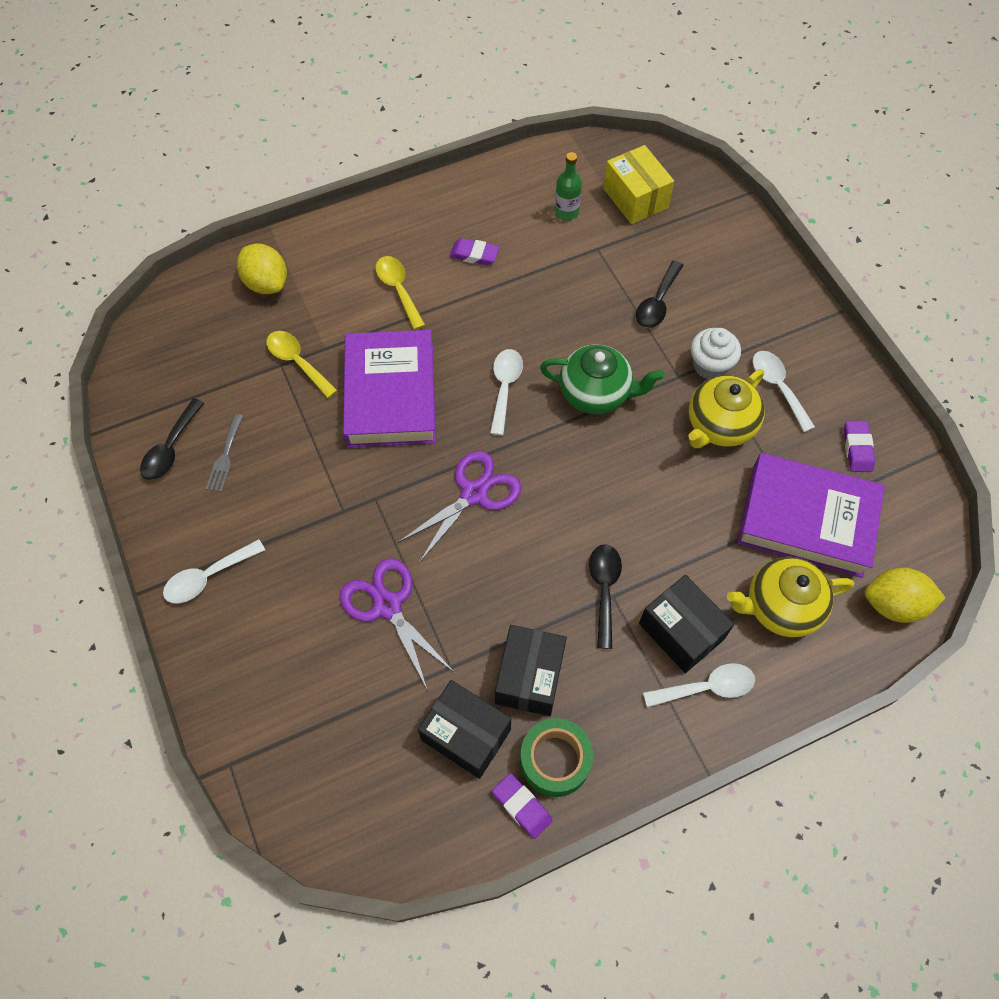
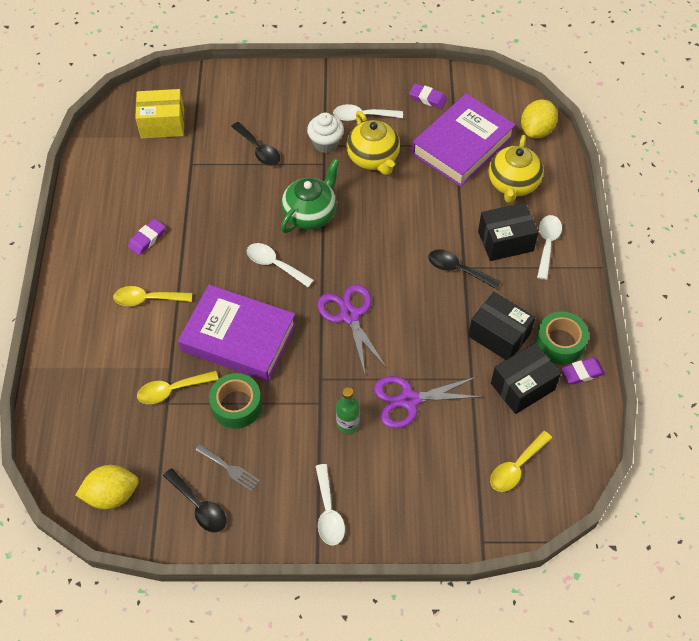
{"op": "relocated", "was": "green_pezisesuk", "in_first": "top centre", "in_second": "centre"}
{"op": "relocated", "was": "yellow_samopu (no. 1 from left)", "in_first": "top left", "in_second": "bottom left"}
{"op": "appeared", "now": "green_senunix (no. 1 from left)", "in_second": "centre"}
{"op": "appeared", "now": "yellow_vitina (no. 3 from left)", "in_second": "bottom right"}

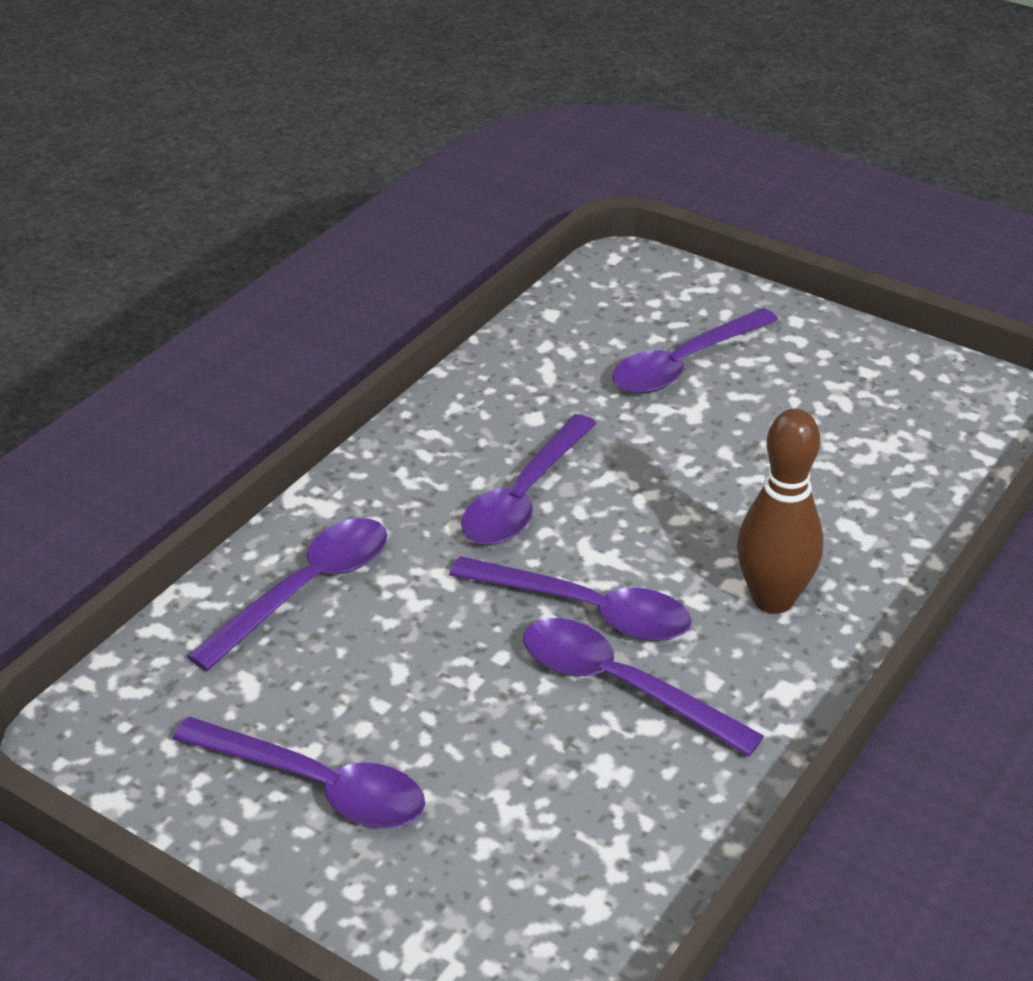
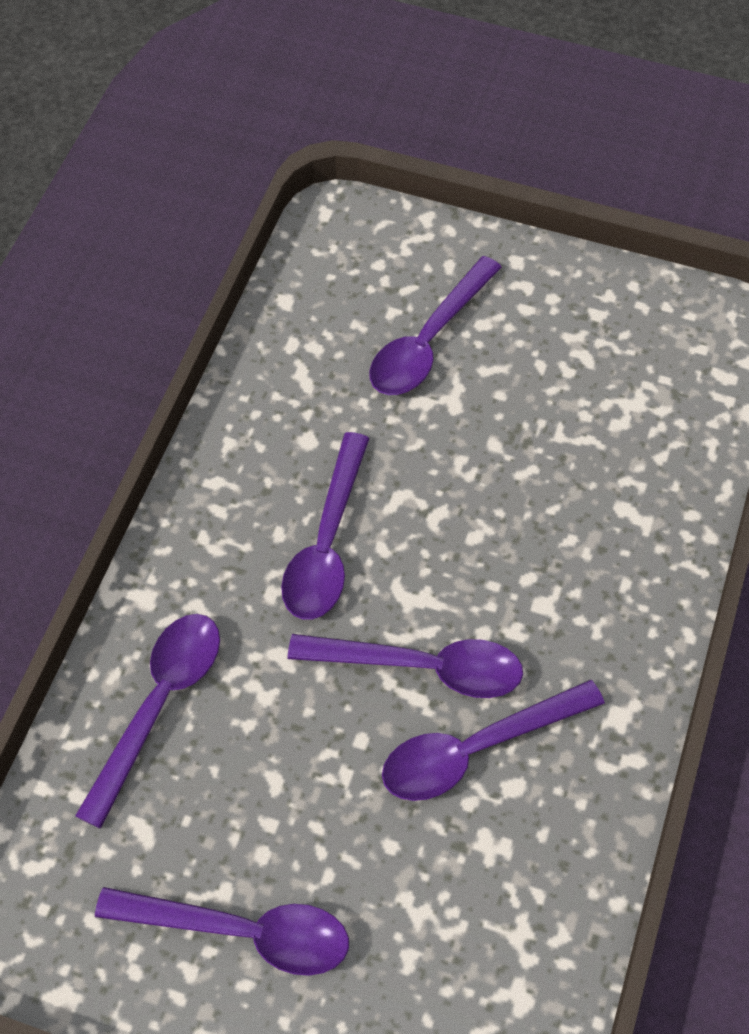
{"op": "missing", "was": "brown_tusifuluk", "in_first": "middle right"}
{"op": "spun", "was": "purple_vitina (no. 5 from left in the first image)", "in_first": "bottom centre", "in_second": "bottom centre", "clockwise": -45}

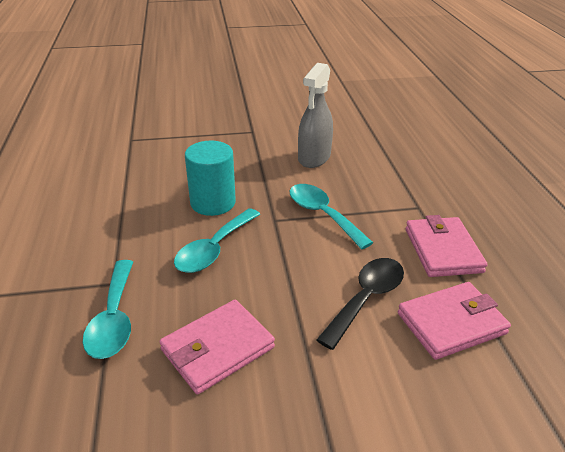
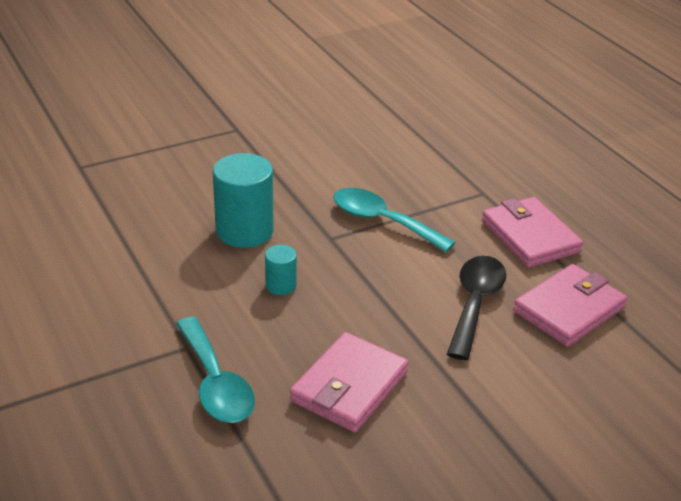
{"op": "missing", "was": "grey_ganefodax", "in_first": "top centre"}
{"op": "exchanged", "was": "turquoise_vitina (no. 2 from left)", "now": "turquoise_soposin (no. 2 from left)", "in_first": "centre", "in_second": "centre"}

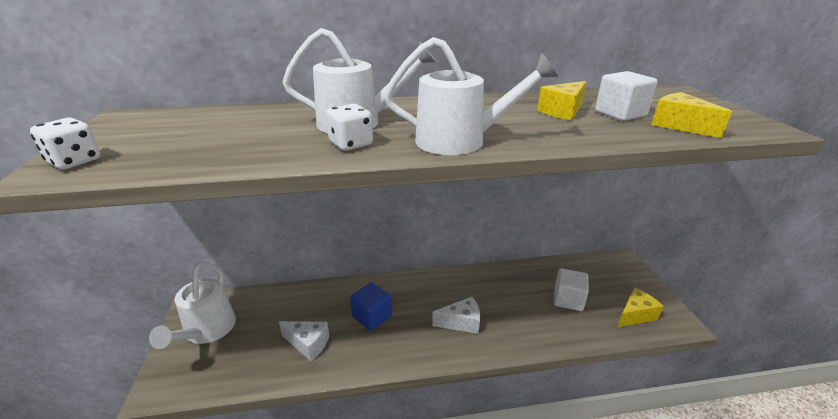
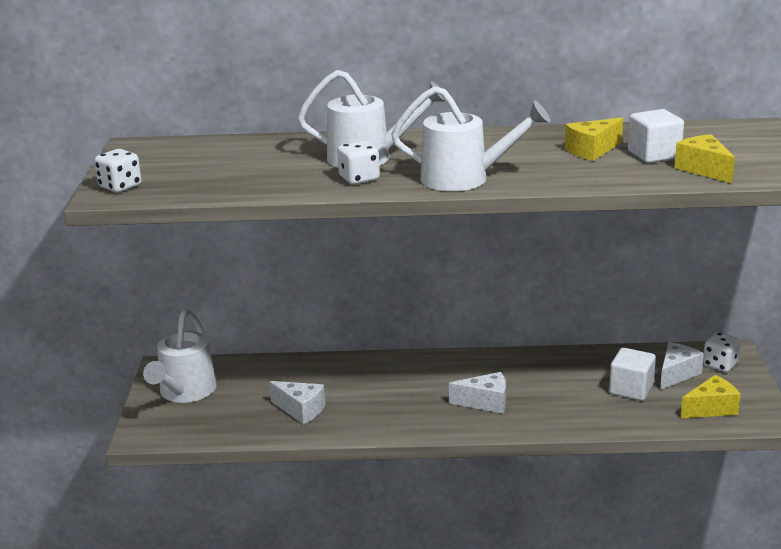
{"op": "missing", "was": "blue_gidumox", "in_first": "bottom centre"}
{"op": "appeared", "now": "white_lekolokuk (no. 3 from left)", "in_second": "middle right"}
{"op": "appeared", "now": "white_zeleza (no. 3 from left)", "in_second": "bottom right"}

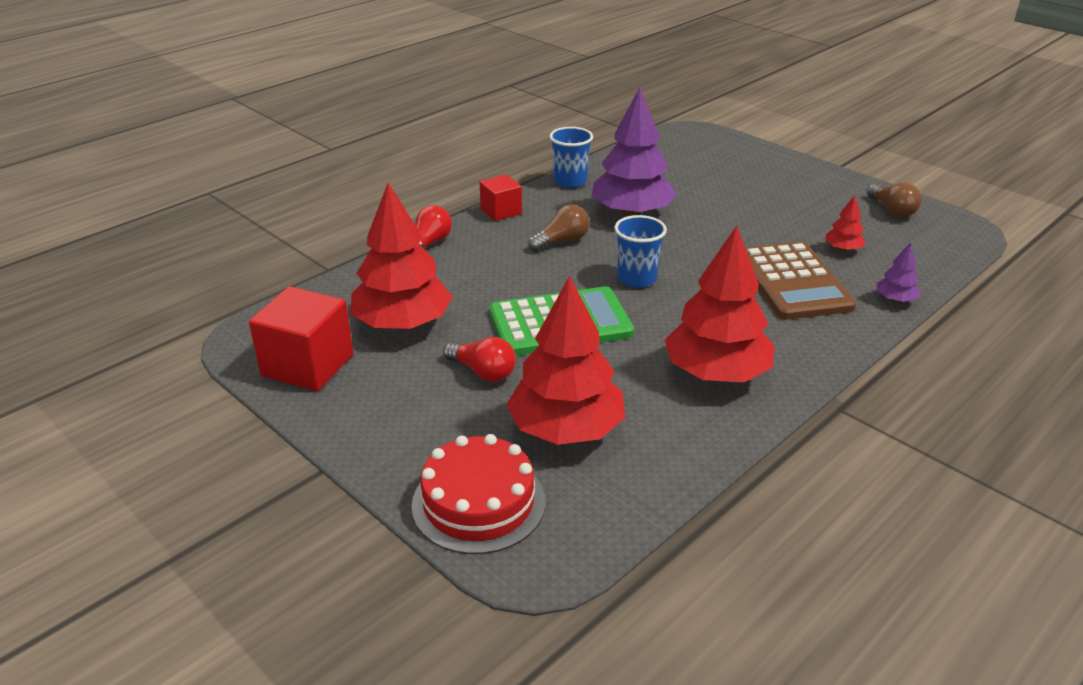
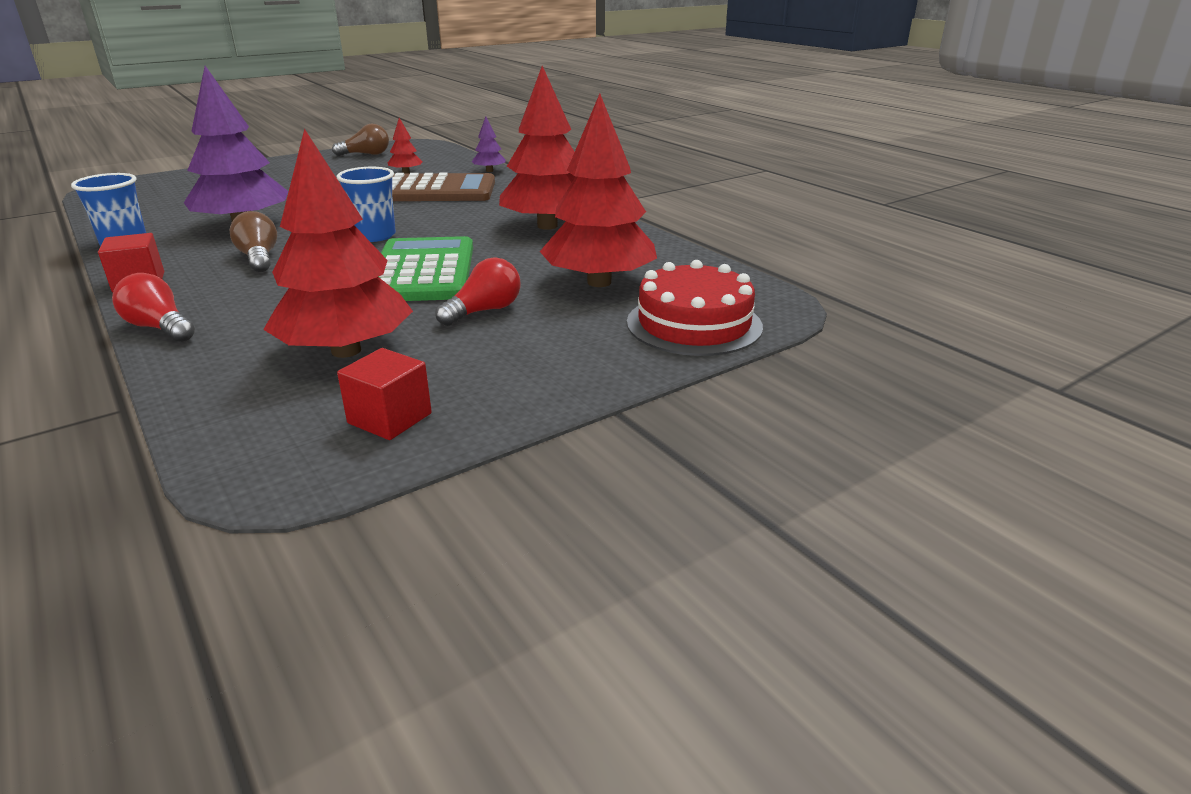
{"op": "size", "was": "red_gidumox (no. 1 from left in the first image)", "in_first": "middle left", "in_second": "middle left", "ratio": 0.59}

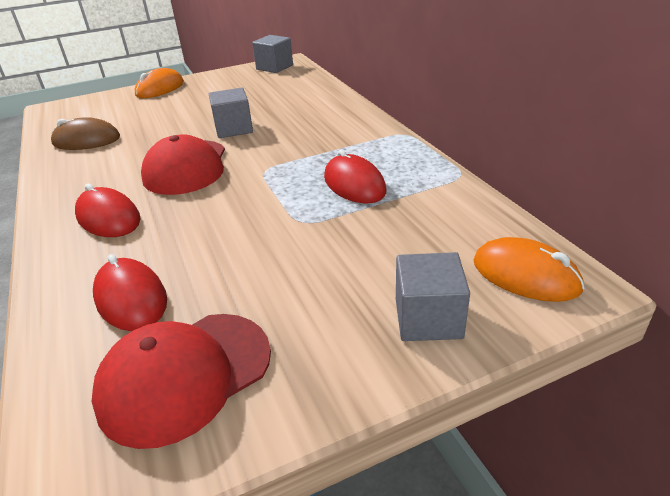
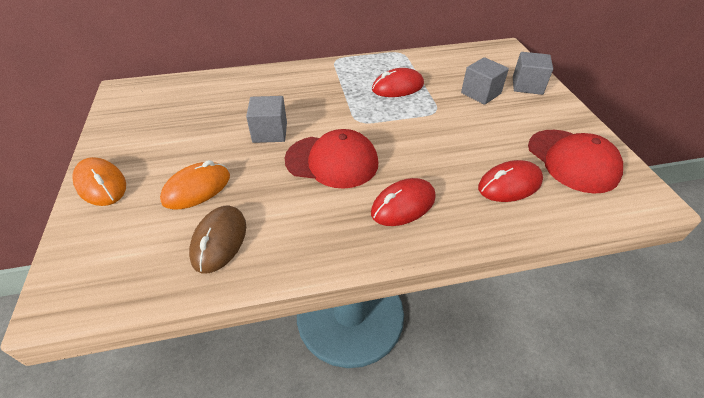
{"op": "relocated", "was": "grey_gidumox (no. 2 from left)", "in_first": "top centre", "in_second": "top right"}
{"op": "relocated", "was": "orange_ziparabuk (no. 2 from left)", "in_first": "middle right", "in_second": "middle left"}

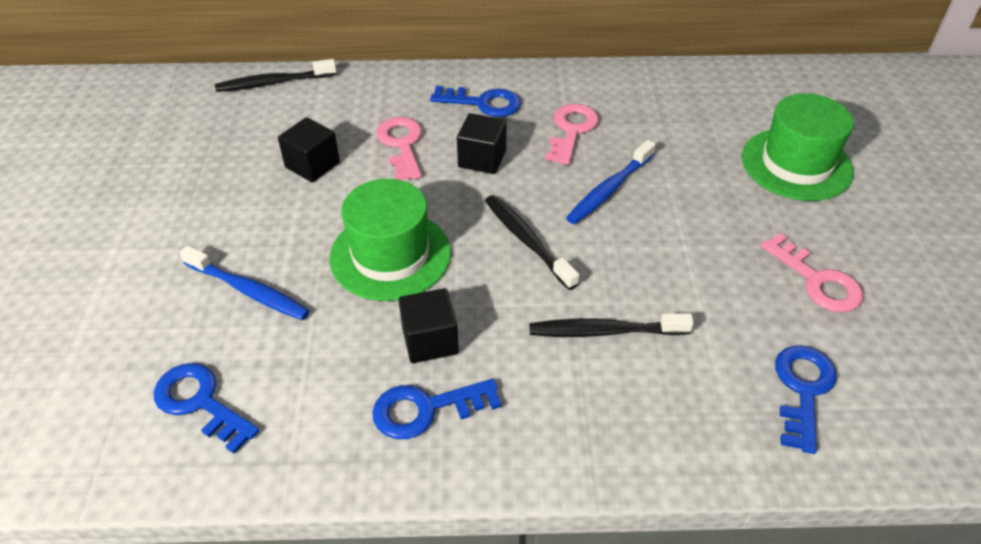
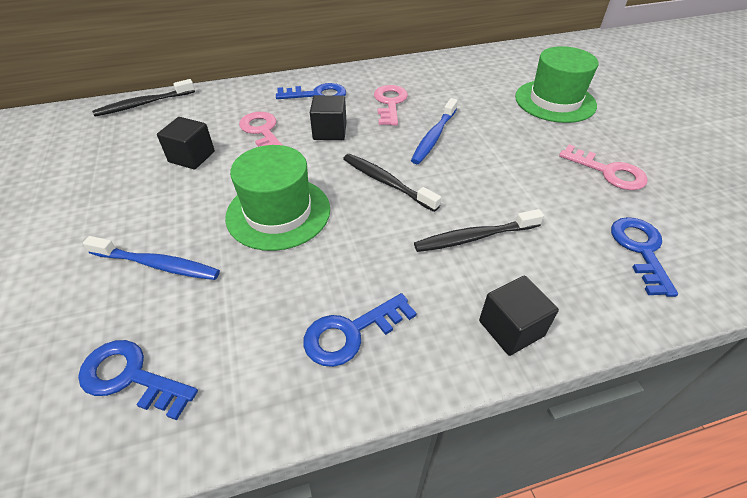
{"op": "relocated", "was": "black_gidumox (no. 2 from left in the first image)", "now": "black_gidumox (no. 3 from left)", "in_first": "centre", "in_second": "middle right"}

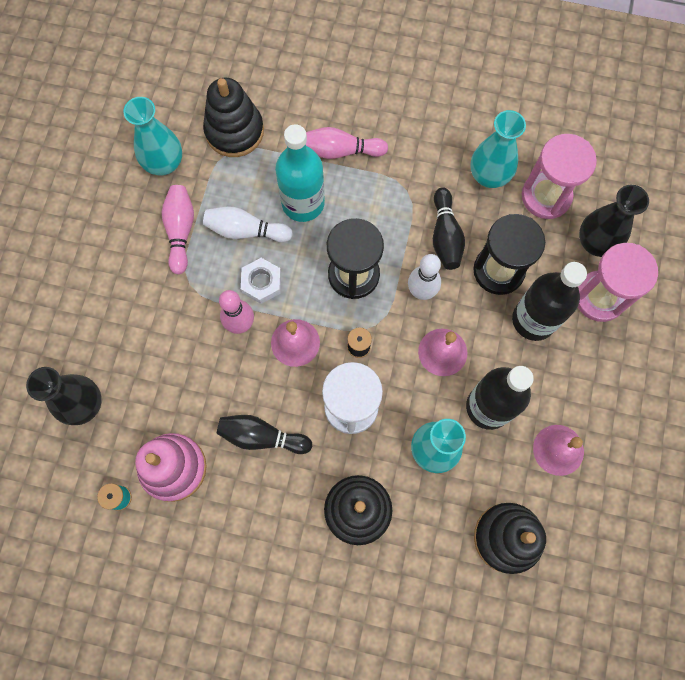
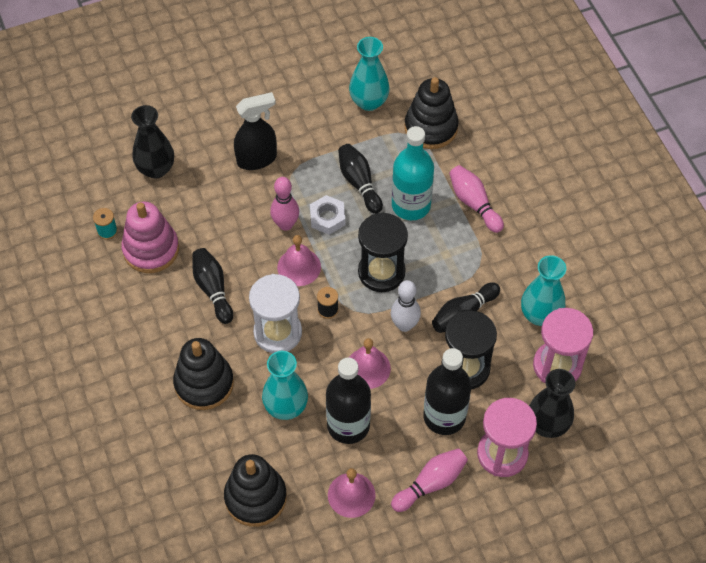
{"op": "relocated", "was": "pink_tusifuluk (no. 1 from left in the first image)", "now": "pink_tusifuluk (no. 2 from left)", "in_first": "middle left", "in_second": "bottom centre"}
{"op": "colour", "was": "white_tusifuluk (no. 1 from left)", "now": "black_tusifuluk (no. 2 from left)", "in_first": "top centre", "in_second": "top centre"}
{"op": "appeared", "now": "black_ganefodax", "in_second": "top centre"}

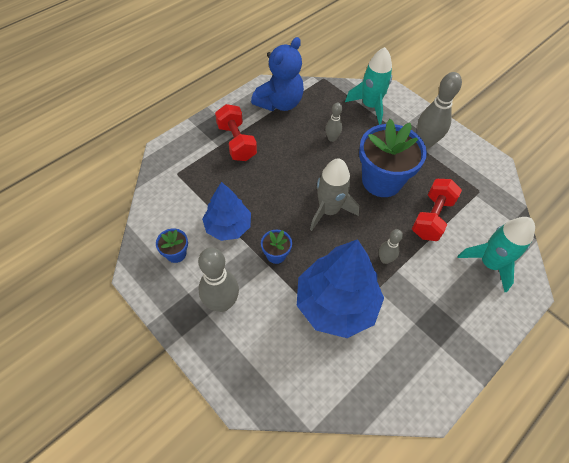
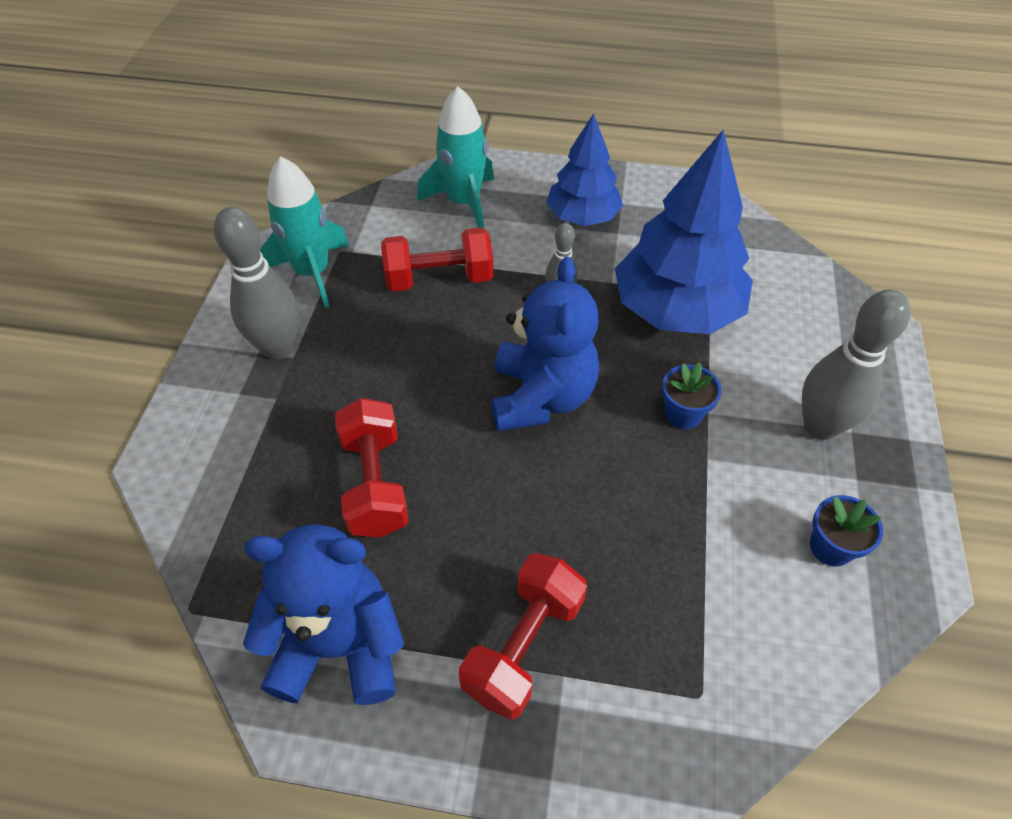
{"op": "relocated", "was": "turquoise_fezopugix (no. 1 from left)", "in_first": "top centre", "in_second": "top left"}
{"op": "exchanged", "was": "grey_tusifuluk (no. 2 from left)", "now": "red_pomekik (no. 1 from left)", "in_first": "top centre", "in_second": "centre"}
{"op": "missing", "was": "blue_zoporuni (no. 3 from left)", "in_first": "middle right"}
{"op": "exchanged", "was": "grey_fezopugix", "now": "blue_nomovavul (no. 2 from left)", "in_first": "centre", "in_second": "centre"}
{"op": "relocated", "was": "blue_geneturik (no. 1 from left)", "in_first": "centre", "in_second": "top centre"}

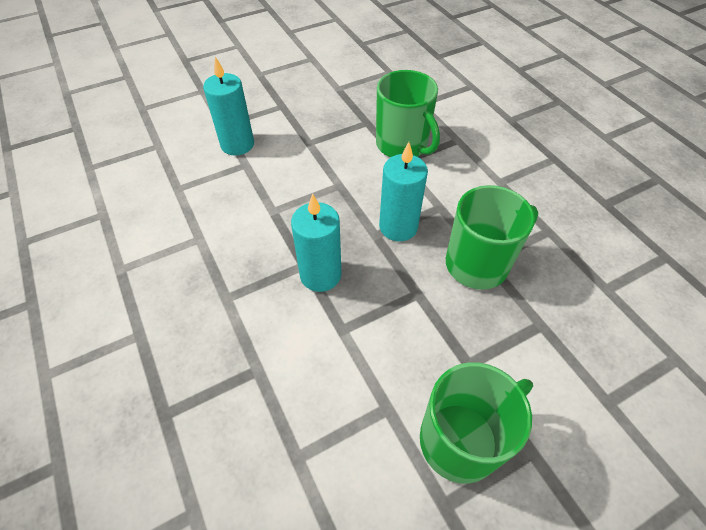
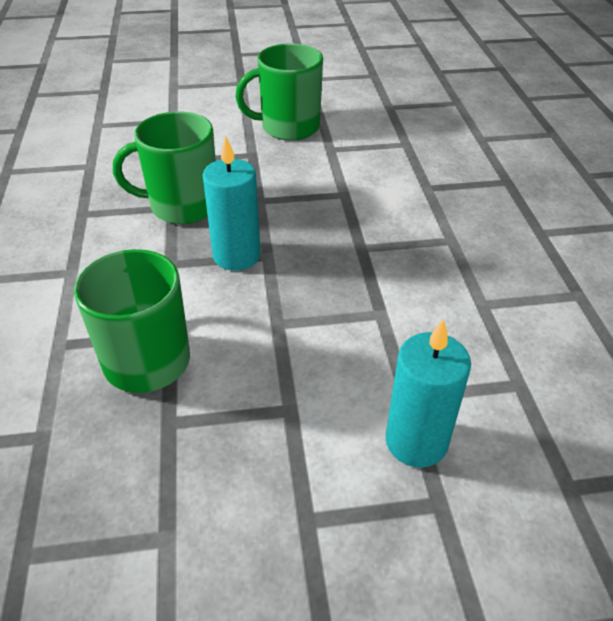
{"op": "missing", "was": "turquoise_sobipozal (no. 2 from left)", "in_first": "centre"}

